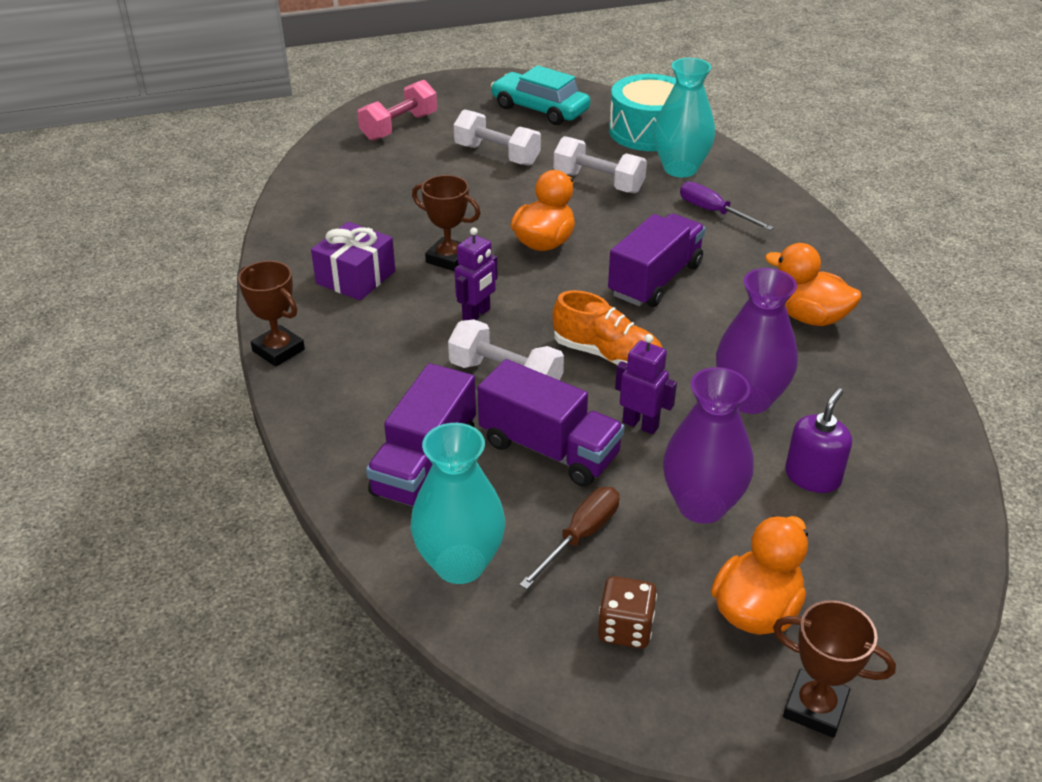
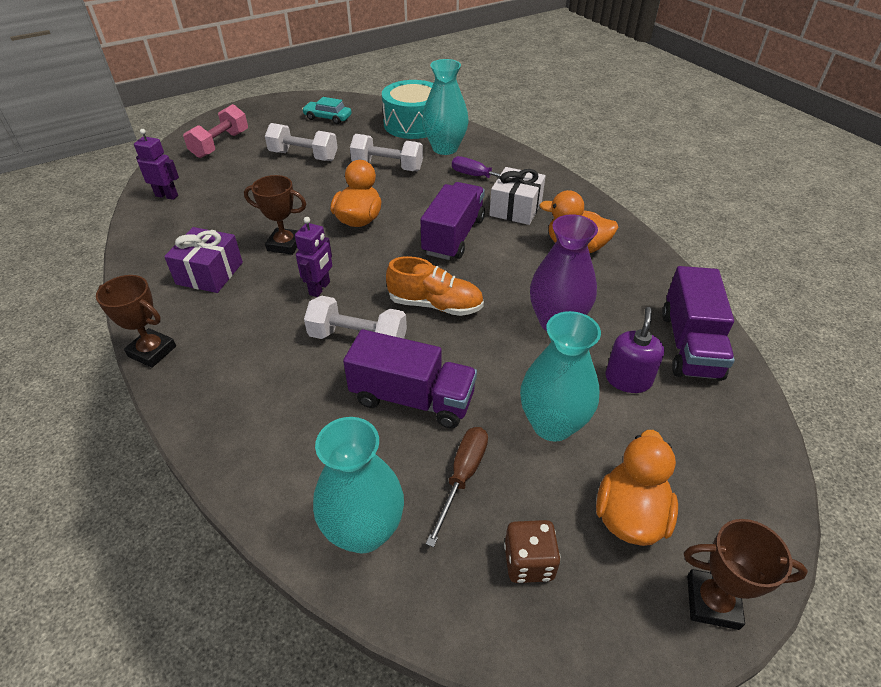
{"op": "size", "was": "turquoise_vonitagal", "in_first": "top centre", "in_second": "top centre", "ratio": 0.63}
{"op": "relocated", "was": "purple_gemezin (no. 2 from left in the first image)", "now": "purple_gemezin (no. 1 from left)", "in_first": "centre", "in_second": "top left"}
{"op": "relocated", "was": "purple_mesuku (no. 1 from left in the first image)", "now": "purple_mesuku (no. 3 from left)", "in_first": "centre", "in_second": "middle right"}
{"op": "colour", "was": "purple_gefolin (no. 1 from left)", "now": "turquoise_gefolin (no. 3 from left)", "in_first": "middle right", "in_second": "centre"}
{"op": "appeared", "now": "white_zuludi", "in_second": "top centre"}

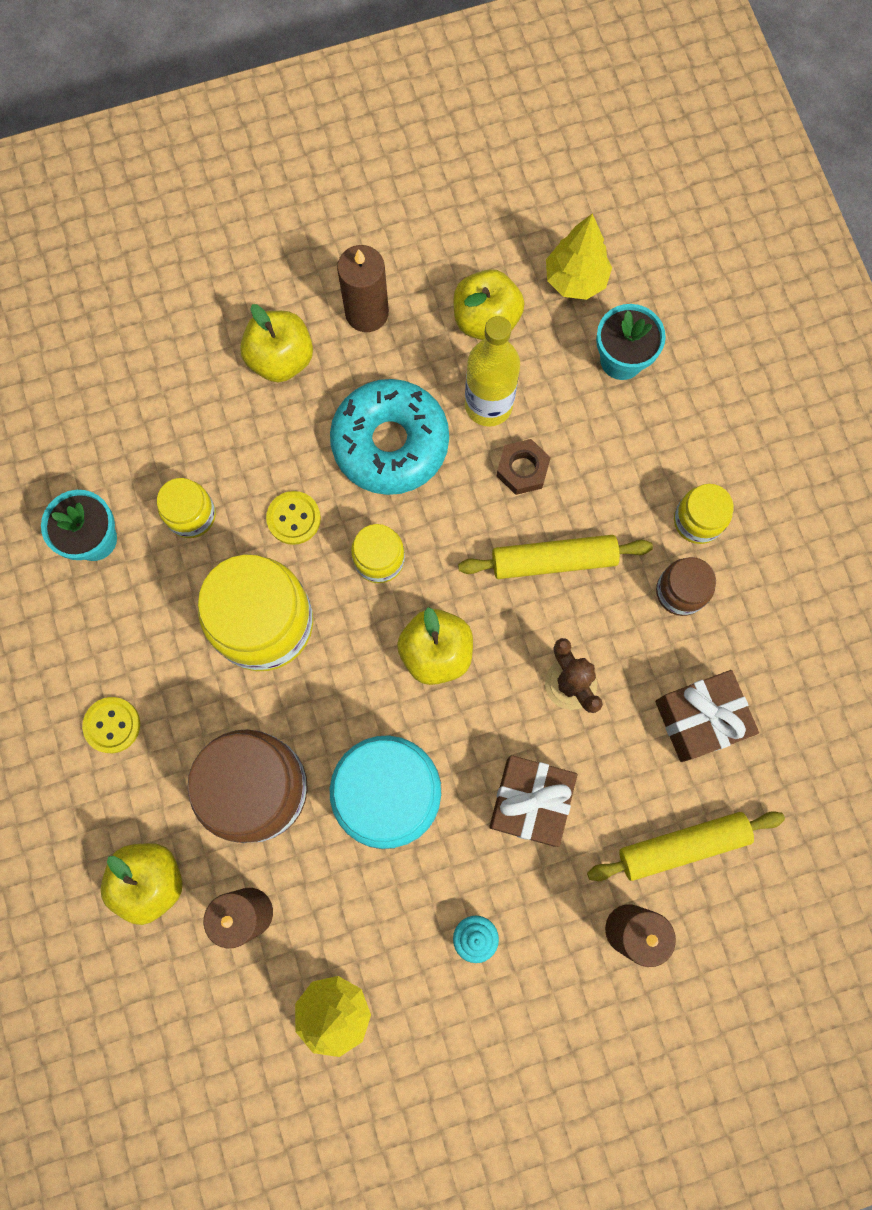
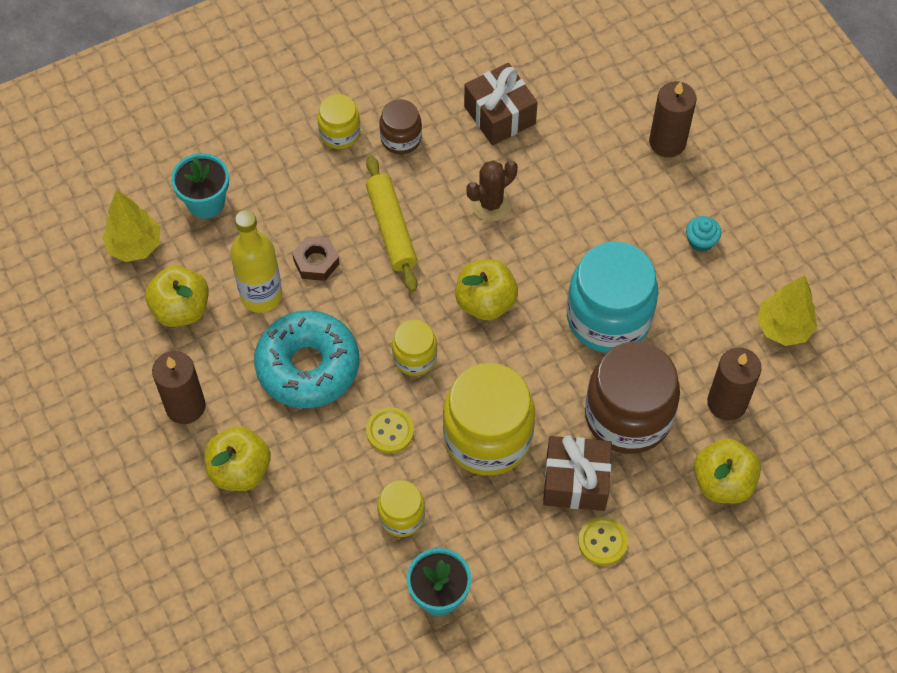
{"op": "relocated", "was": "brown_zuludi (no. 1 from left in the first image)", "now": "brown_zuludi (no. 2 from left)", "in_first": "centre", "in_second": "bottom centre"}
{"op": "missing", "was": "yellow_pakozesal (no. 2 from left)", "in_first": "bottom right"}

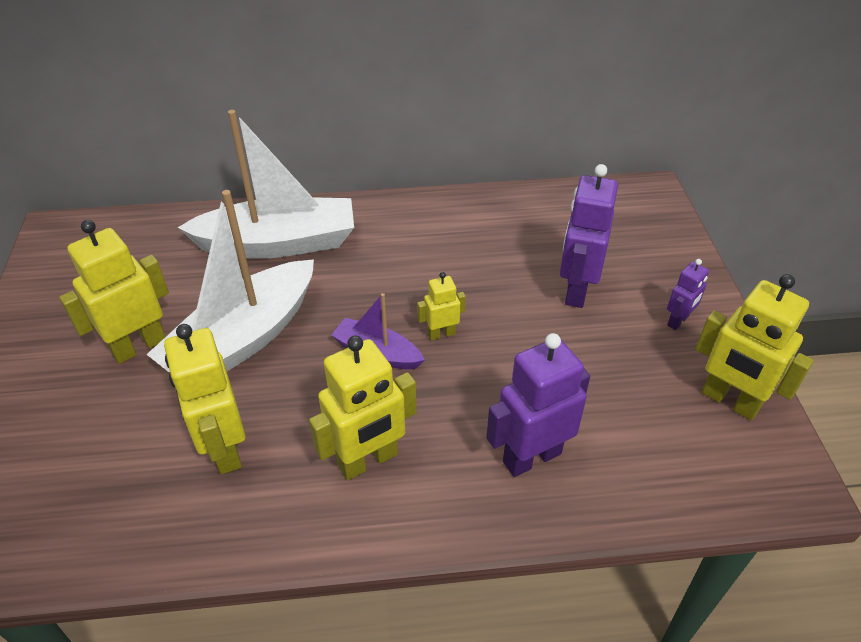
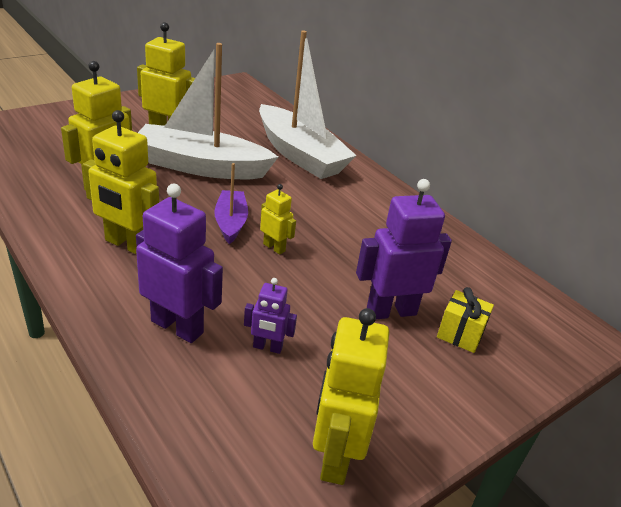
{"op": "relocated", "was": "purple_gemezin (no. 3 from left in the first image)", "now": "purple_gemezin (no. 2 from left)", "in_first": "middle right", "in_second": "centre"}
{"op": "appeared", "now": "yellow_zuludi", "in_second": "middle right"}

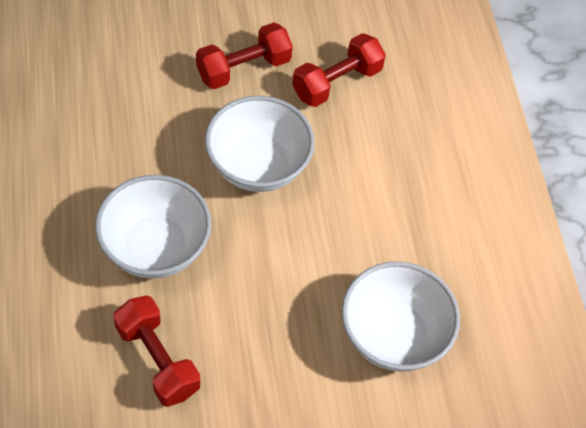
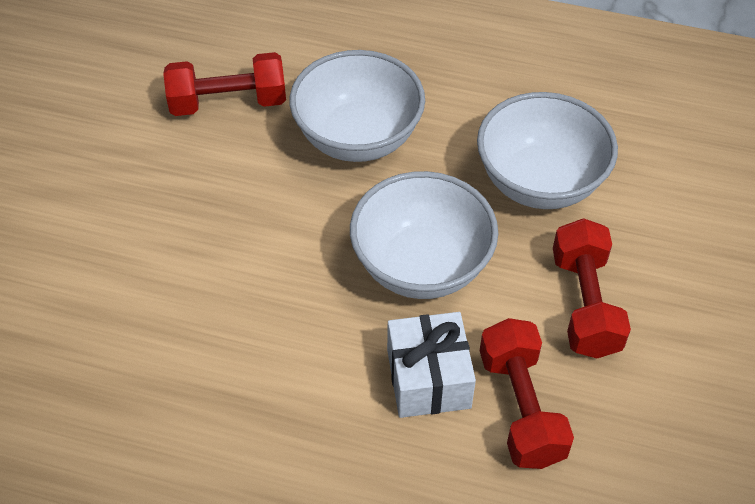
{"op": "relocated", "was": "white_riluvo (no. 3 from left)", "in_first": "bottom right", "in_second": "top right"}
{"op": "appeared", "now": "white_zuludi", "in_second": "bottom centre"}

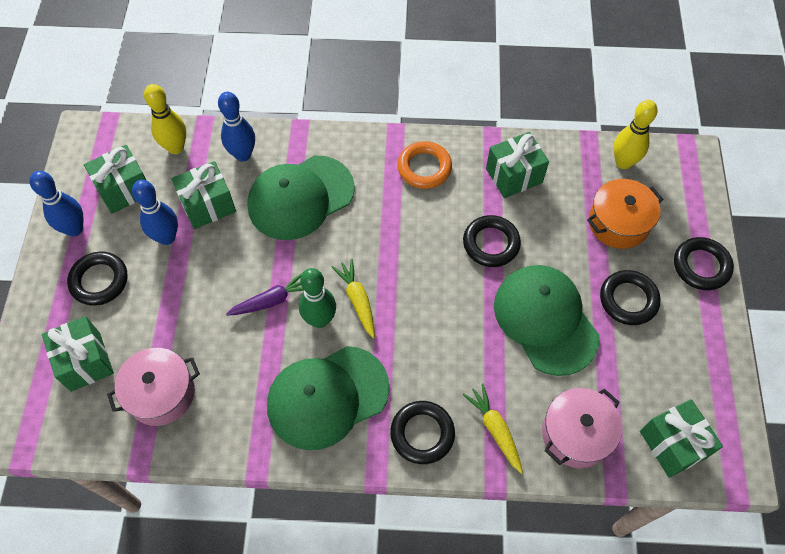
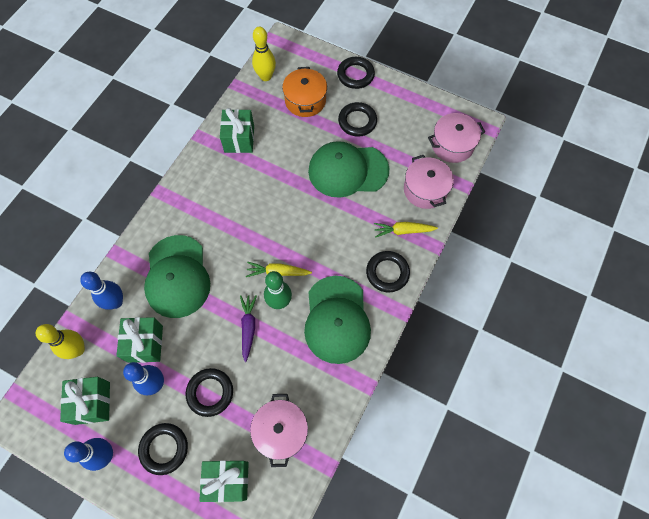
{"op": "missing", "was": "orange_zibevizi", "in_first": "top centre"}
{"op": "relocated", "was": "black_zibevizi (no. 3 from left in the first image)", "now": "black_zibevizi (no. 2 from left)", "in_first": "centre", "in_second": "bottom left"}
{"op": "exchanged", "was": "green_zuludi (no. 5 from left)", "now": "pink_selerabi (no. 3 from left)", "in_first": "bottom right", "in_second": "top right"}

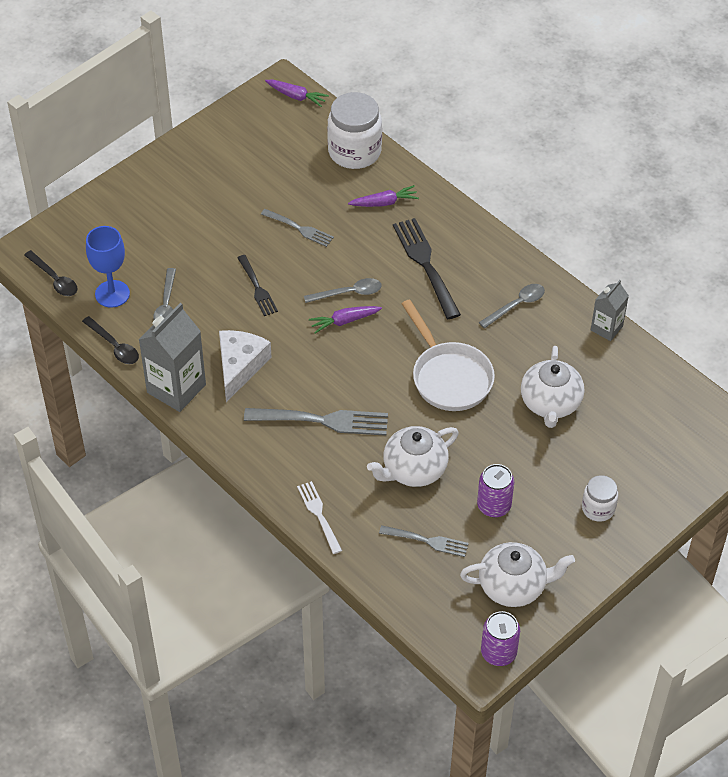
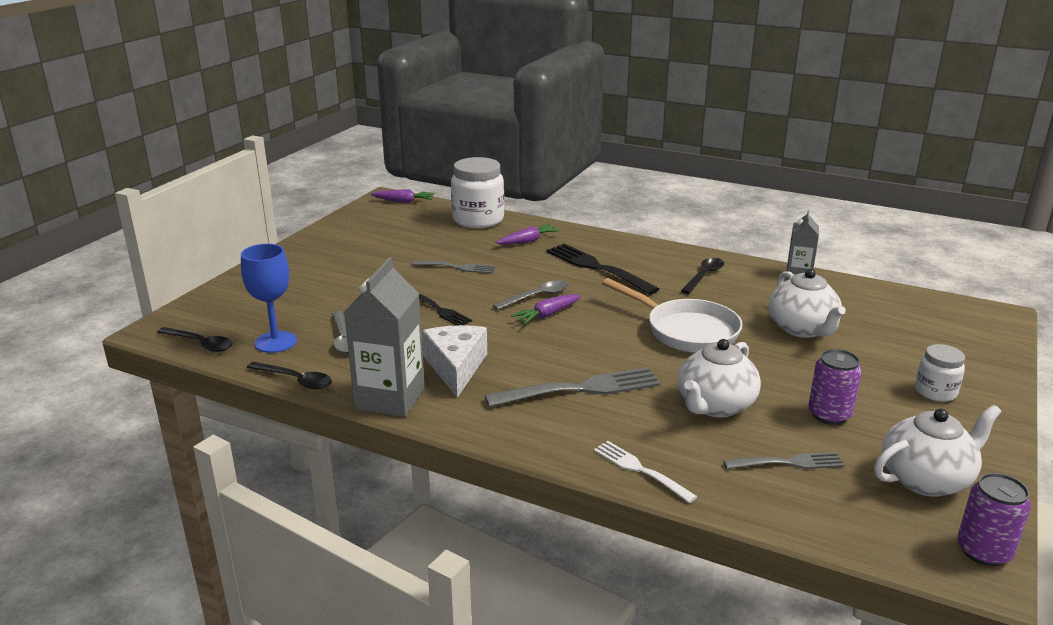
{"op": "colour", "was": "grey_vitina (no. 3 from left)", "now": "black_vitina (no. 3 from left)", "in_first": "middle right", "in_second": "middle right"}

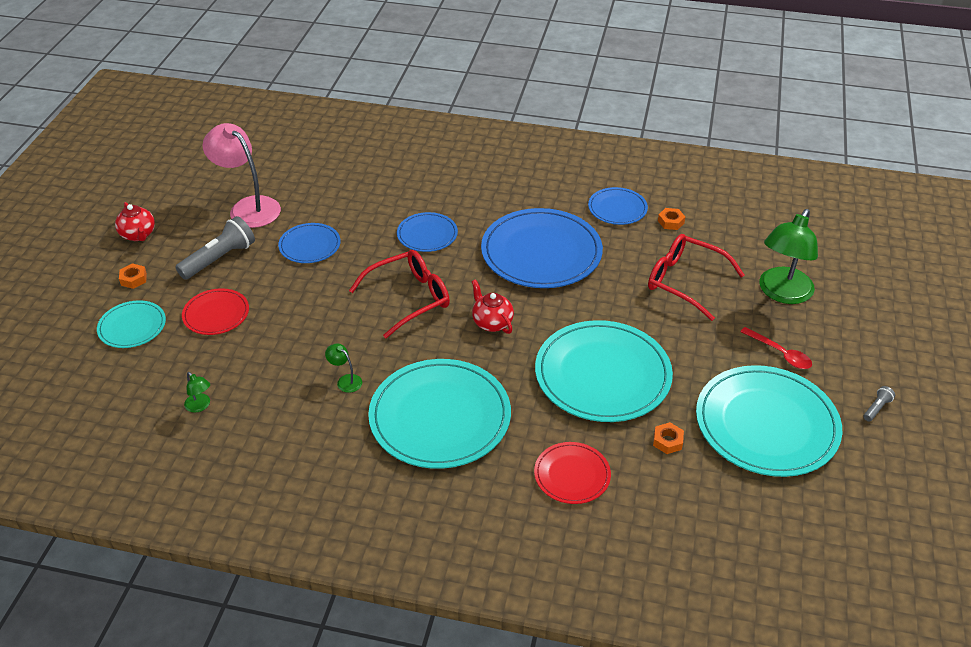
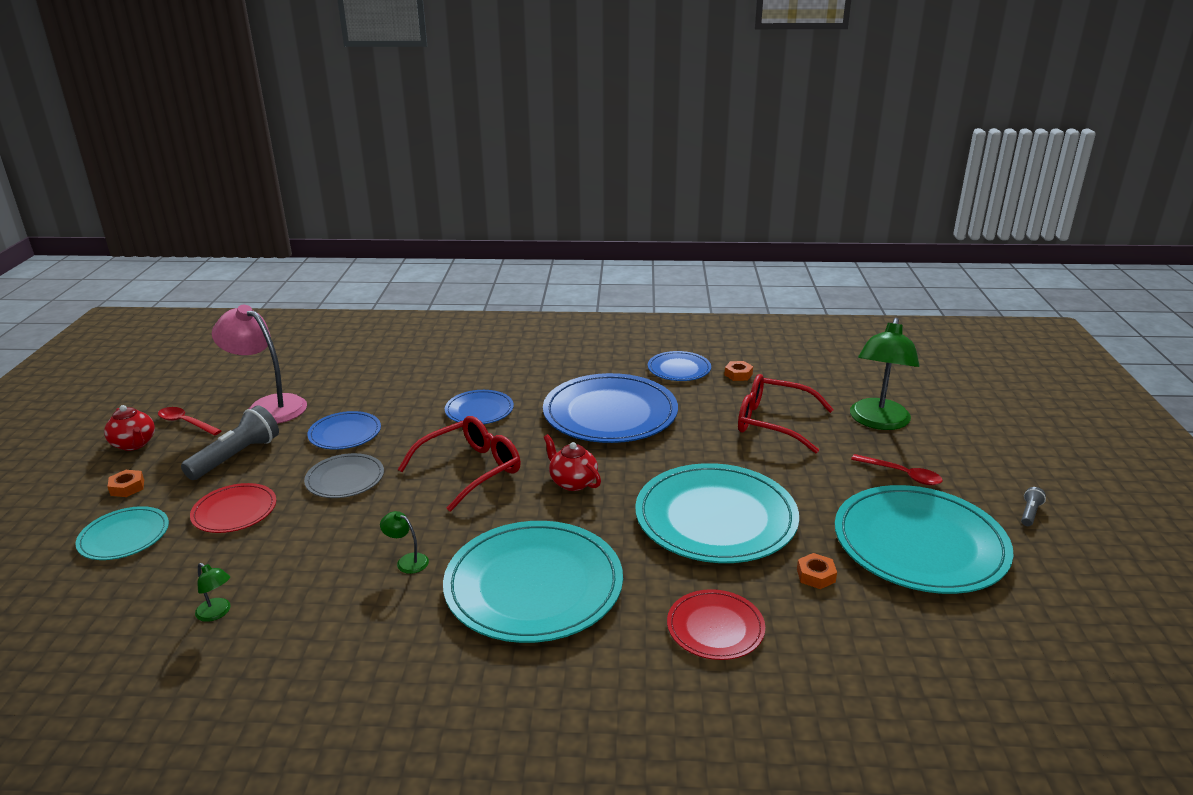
{"op": "appeared", "now": "red_vitina (no. 1 from left)", "in_second": "middle left"}
{"op": "appeared", "now": "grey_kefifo", "in_second": "middle left"}

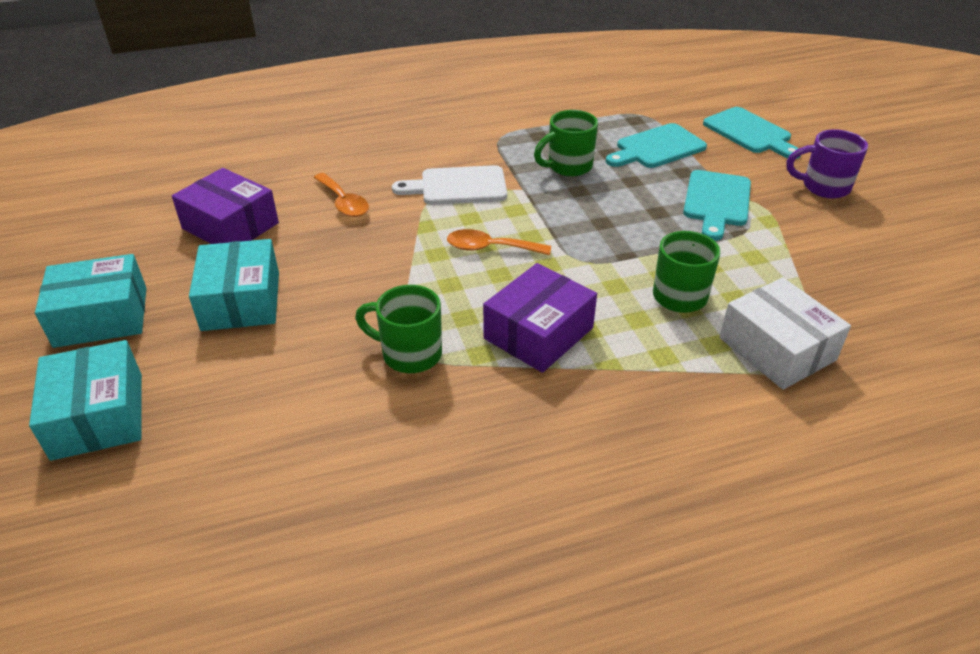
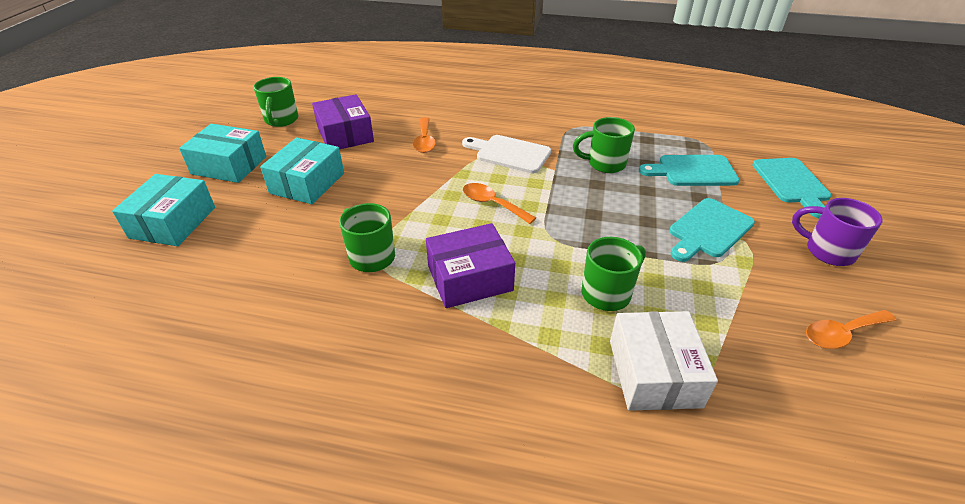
{"op": "appeared", "now": "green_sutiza (no. 1 from left)", "in_second": "top left"}
{"op": "appeared", "now": "orange_vitina (no. 3 from left)", "in_second": "middle right"}

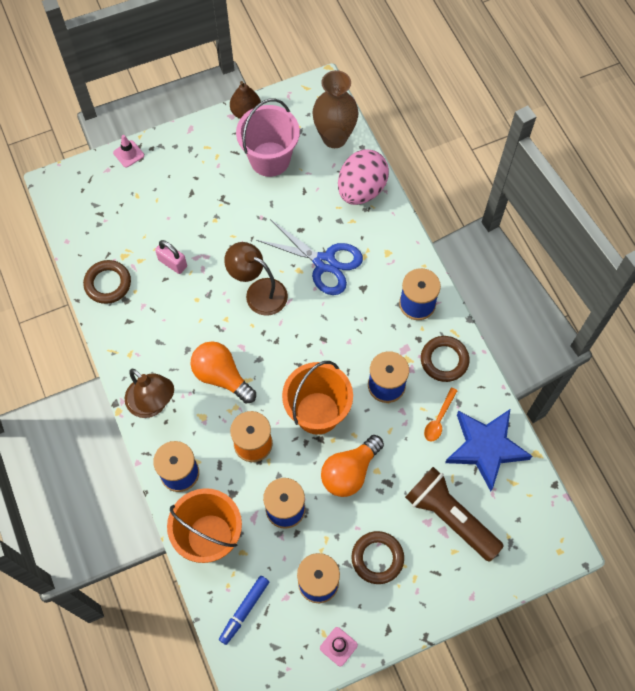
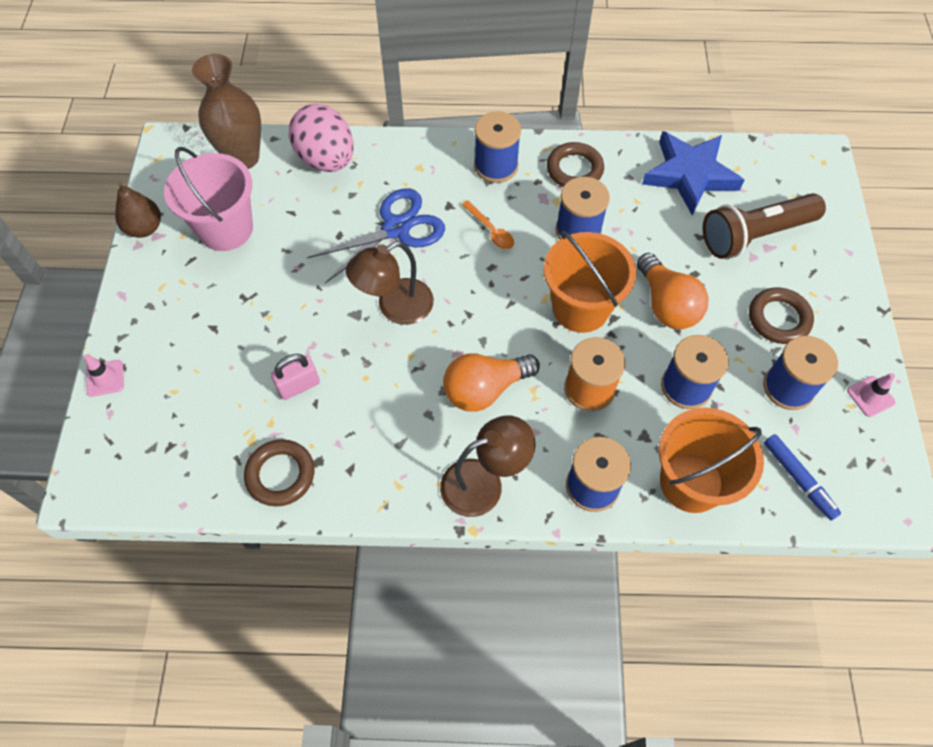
{"op": "relocated", "was": "orange_vitina", "in_first": "middle right", "in_second": "top centre"}

